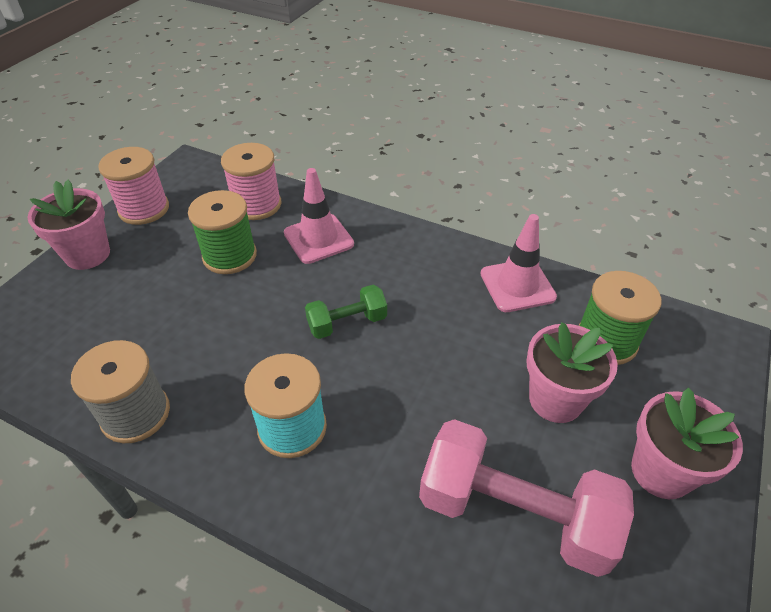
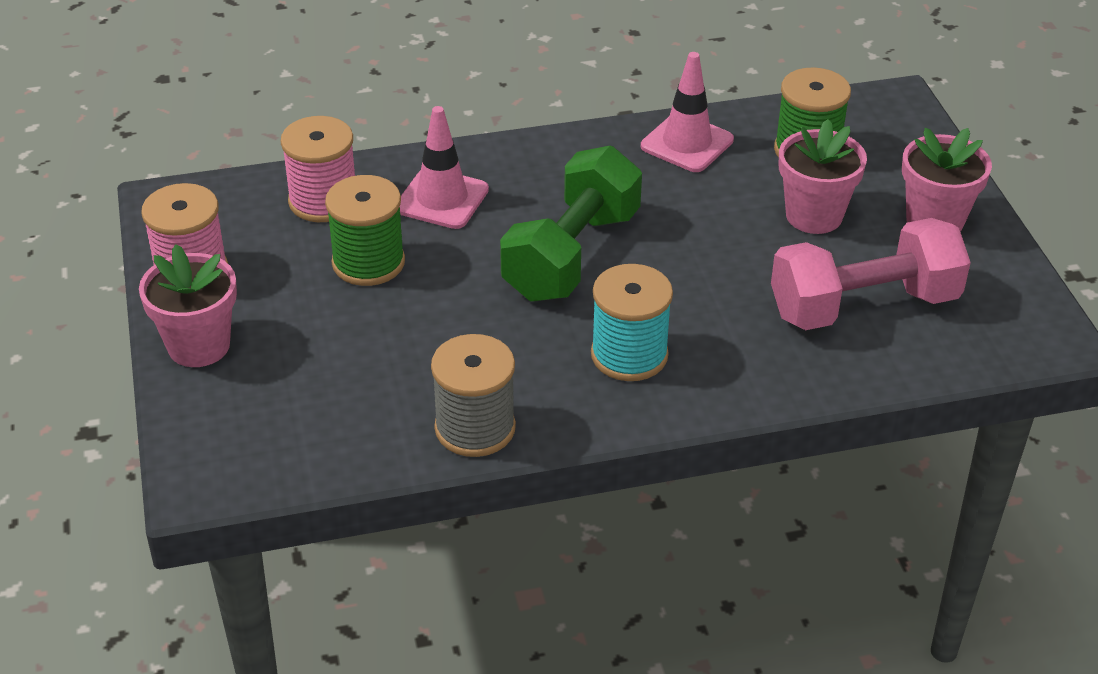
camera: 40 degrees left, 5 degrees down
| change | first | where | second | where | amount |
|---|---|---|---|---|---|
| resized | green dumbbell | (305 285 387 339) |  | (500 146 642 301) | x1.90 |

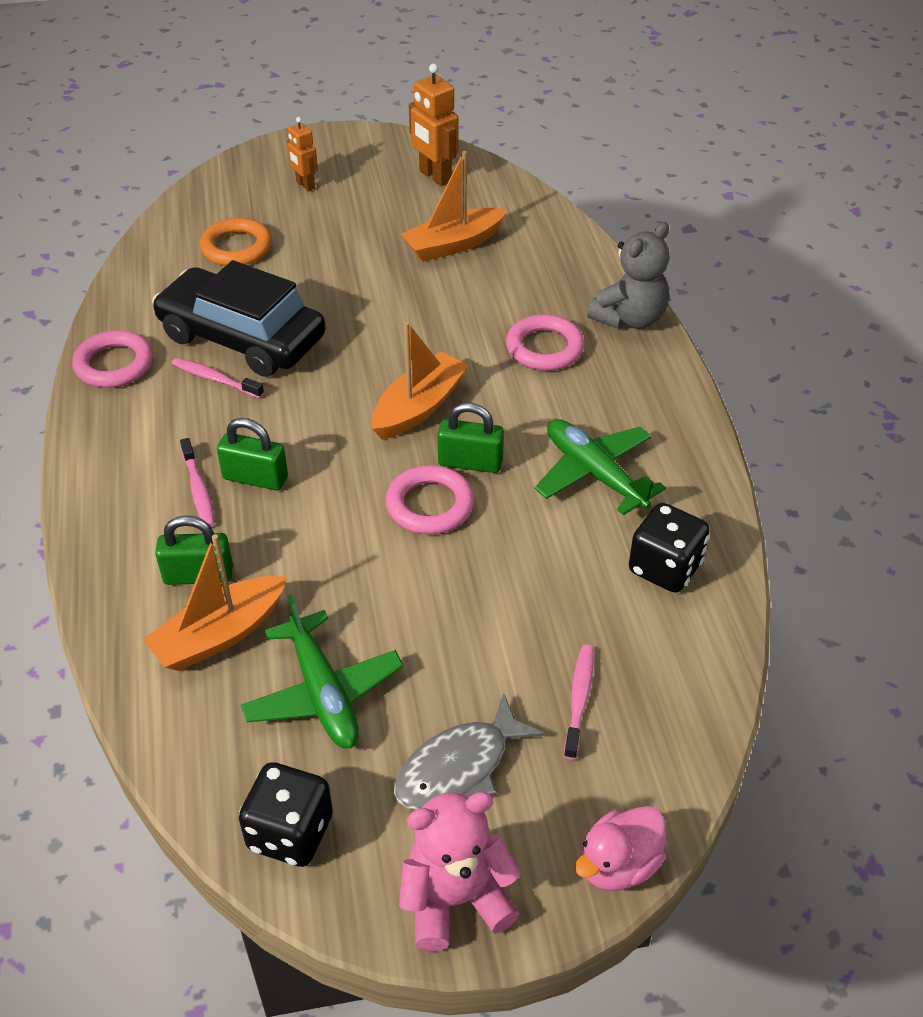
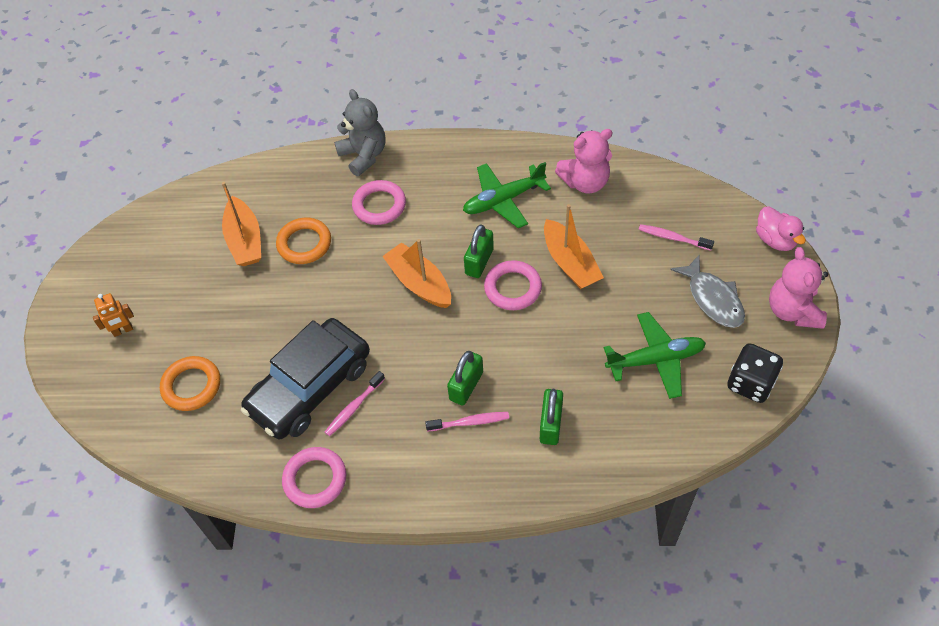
camera: 75 degrees left, 10 degrees up
| change | first | where | second | where | amount |
|---|---|---|---|---|---|
| moved | orange boat | (143 534 287 671) |  | (544 204 604 289) |  |
| removed | orange robot | (409 64 459 186) |  |  |  |
| replaced | black dice | (629 503 710 593) | pink teddy bear | (555 129 612 193) |  |
| added |  |  | orange ring | (276 218 331 264) |  |

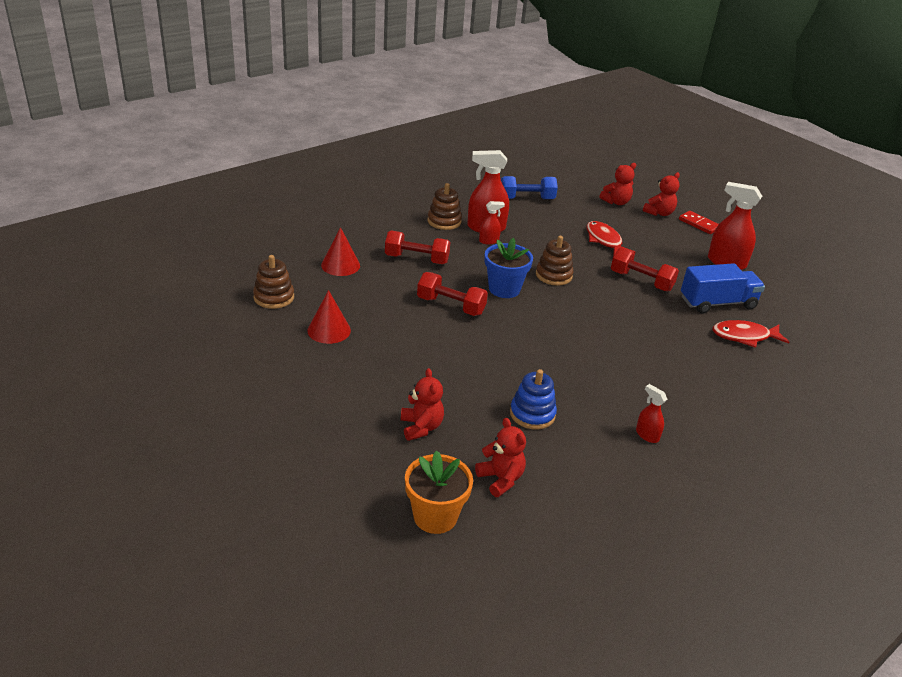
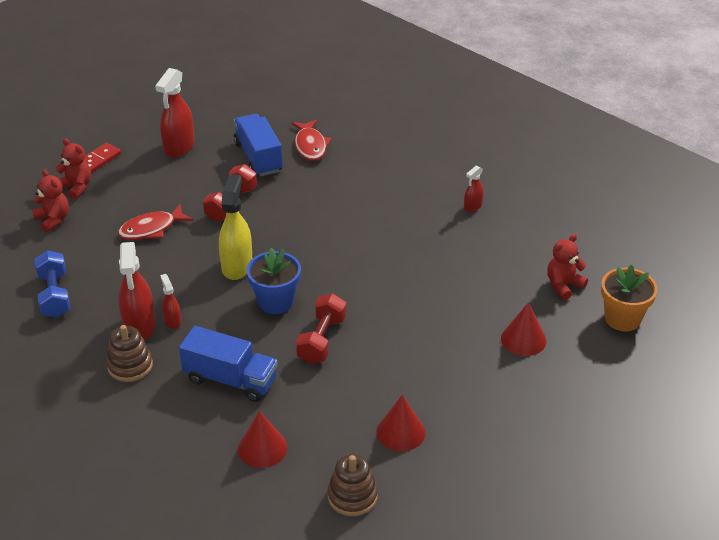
camera: 95 degrees left, 5 degrees up
| change | first | where | second | where | amount |
|---|---|---|---|---|---|
| replaced | red dumbbell | (385 231 450 264) | blue truck | (179 326 278 402) |  |
| replaced | red teddy bear | (401 368 444 441) | red cone | (501 302 546 356) |  |
| removed | blue stacking toy | (510 369 557 430) |  |  |  |
| replaced | brown stacking toy | (536 236 574 286) | yellow spray bottle | (219 174 252 280) |  |

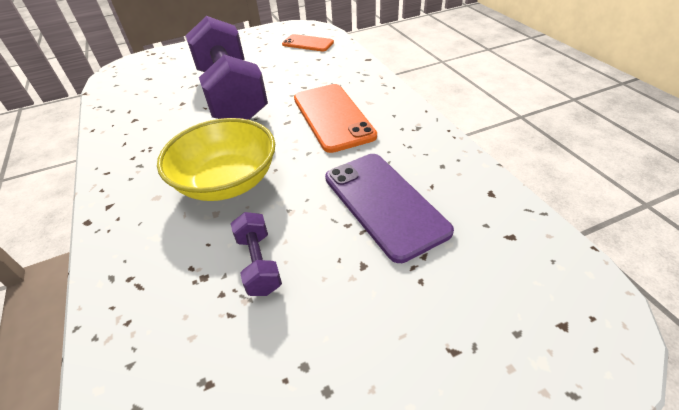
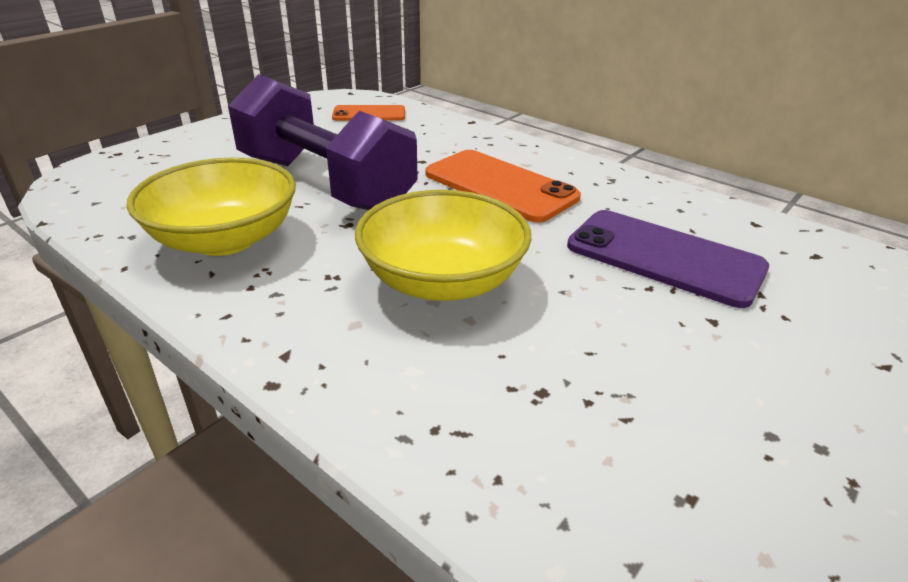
camera: 30 degrees left, 10 degrees down
| change | first | where | second | where | amount |
|---|---|---|---|---|---|
| removed | purple dumbbell | (231 212 282 296) |  |  |  |
| added |  |  | yellow bowl | (126 157 296 256) |  |

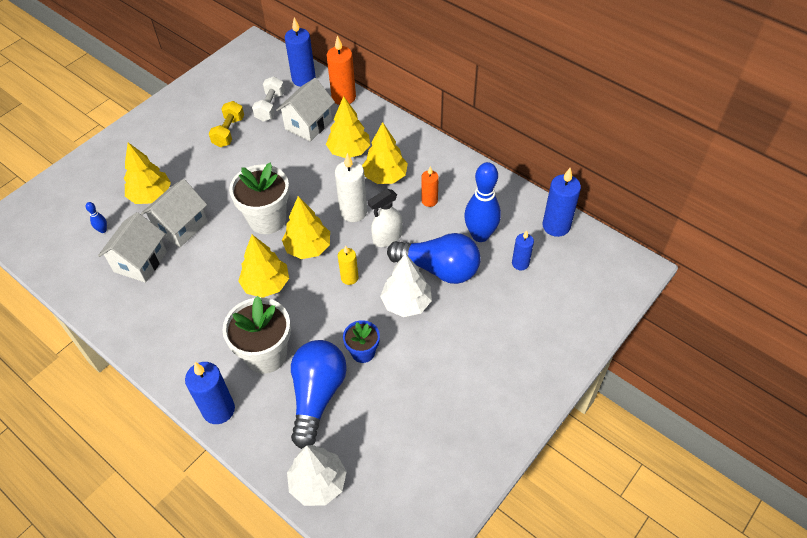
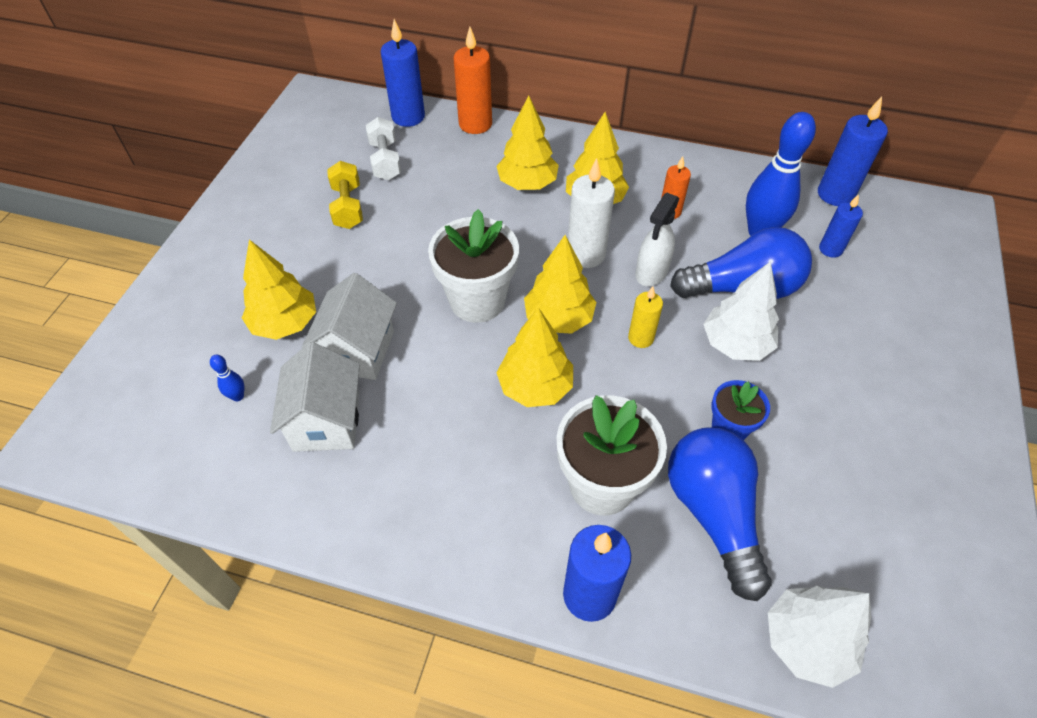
camera: 25 degrees left, 0 degrees up
| change | first | where | second | where | amount |
|---|---|---|---|---|---|
| removed | white house | (276 78 335 142) |  |  |  |

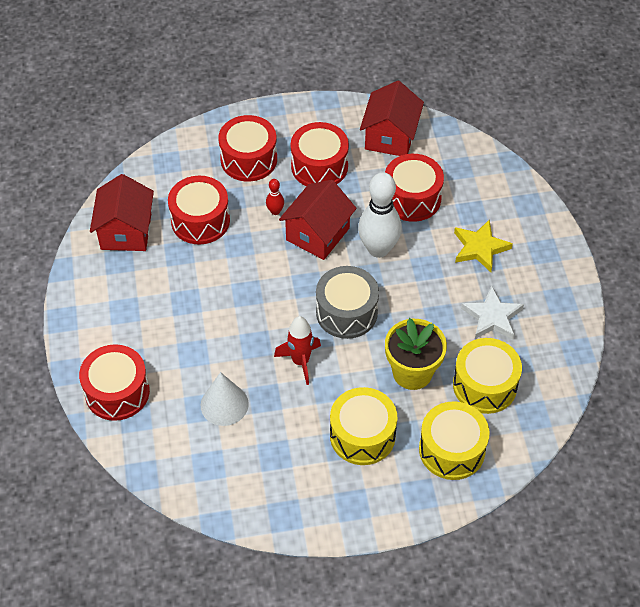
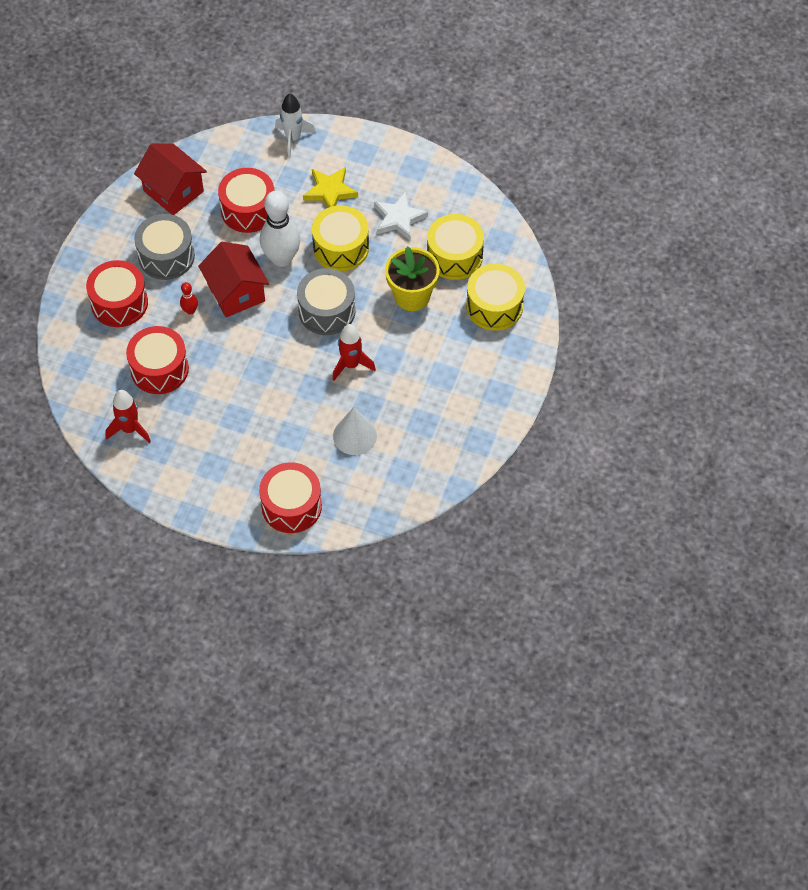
camera: 60 degrees left, 5 degrees up
| change | first | where | second | where | amount |
|---|---|---|---|---|---|
| replaced | red house | (90 174 154 251) | red rocket | (105 390 151 443) |  |
| recoloured | red drum | (291 122 349 186) | grey drum | (134 214 195 280) |  |
| moved | yellow drum | (330 387 398 465) |  | (312 205 369 271) |  |
| added |  |  | white rocket | (275 93 316 157) |  |

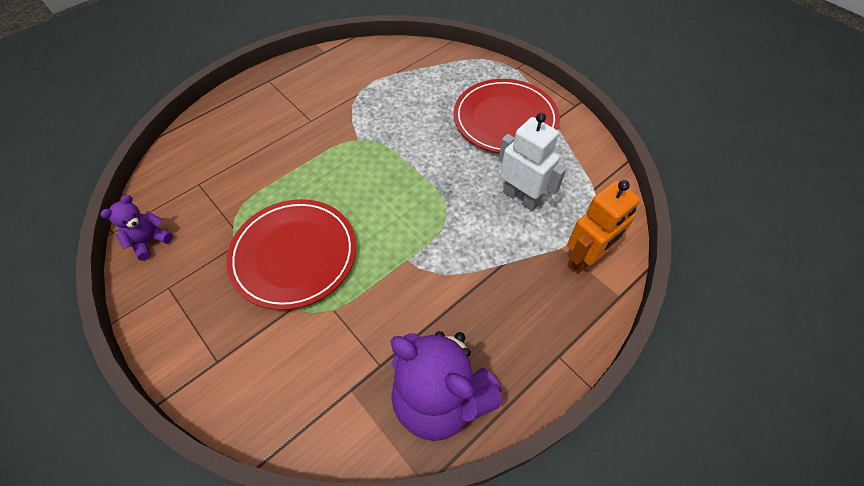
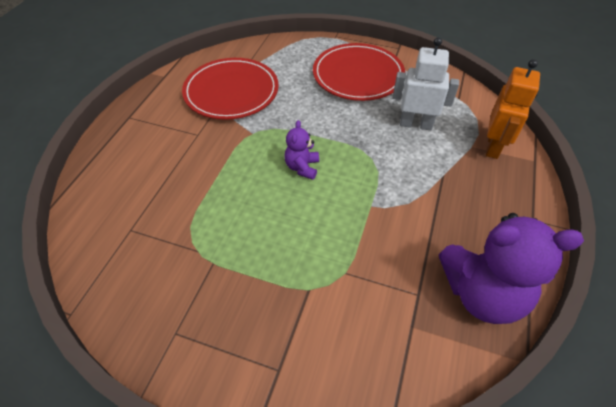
camera: 30 degrees left, 5 degrees down
| change | first | where | second | where | amount |
|---|---|---|---|---|---|
| moved | purple teddy bear | (101 195 173 261) |  | (284 120 319 180) |  |
| moved | red plate | (226 199 356 310) |  | (182 58 279 120) |  |

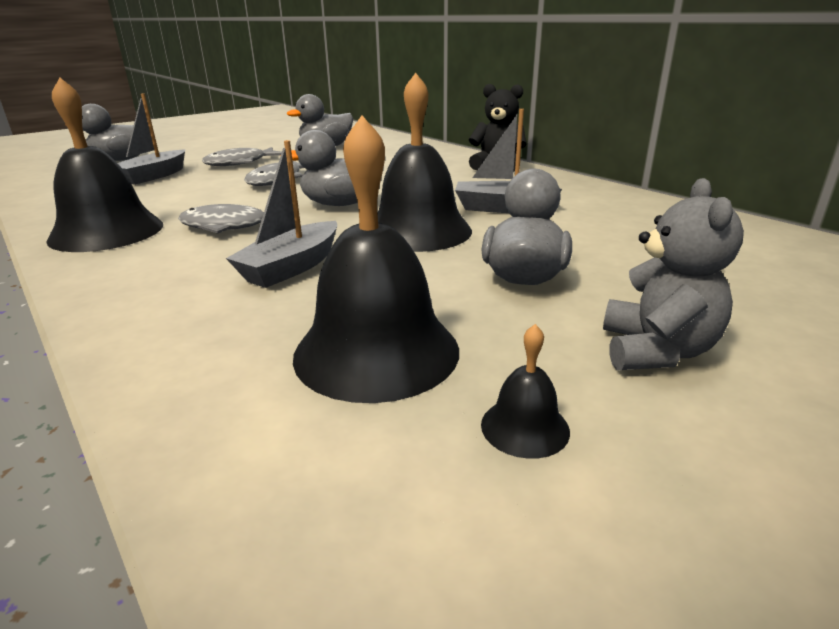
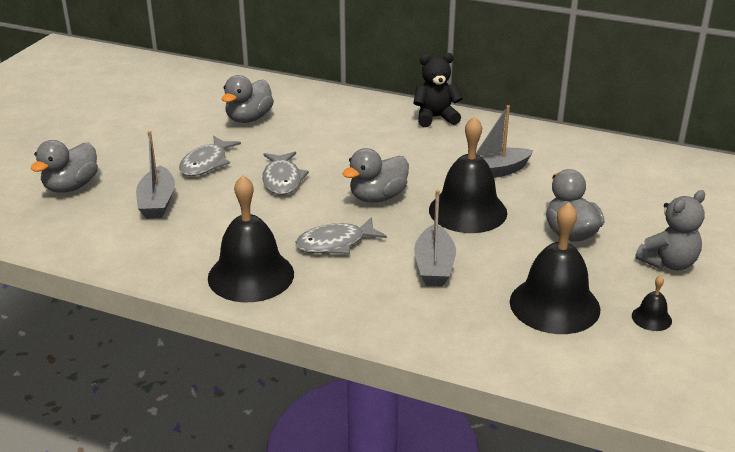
camera: 30 degrees left, 5 degrees up
| change | first | where | second | where | amount |
|---|---|---|---|---|---|
| turned | grey teddy bear | (603 178 744 370) |  | (635 190 705 271) | 75 degrees clockwise |

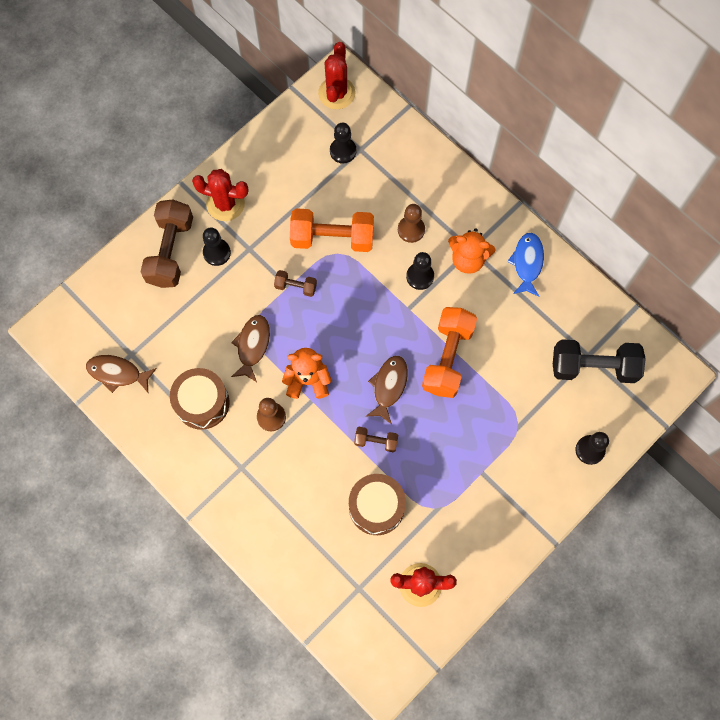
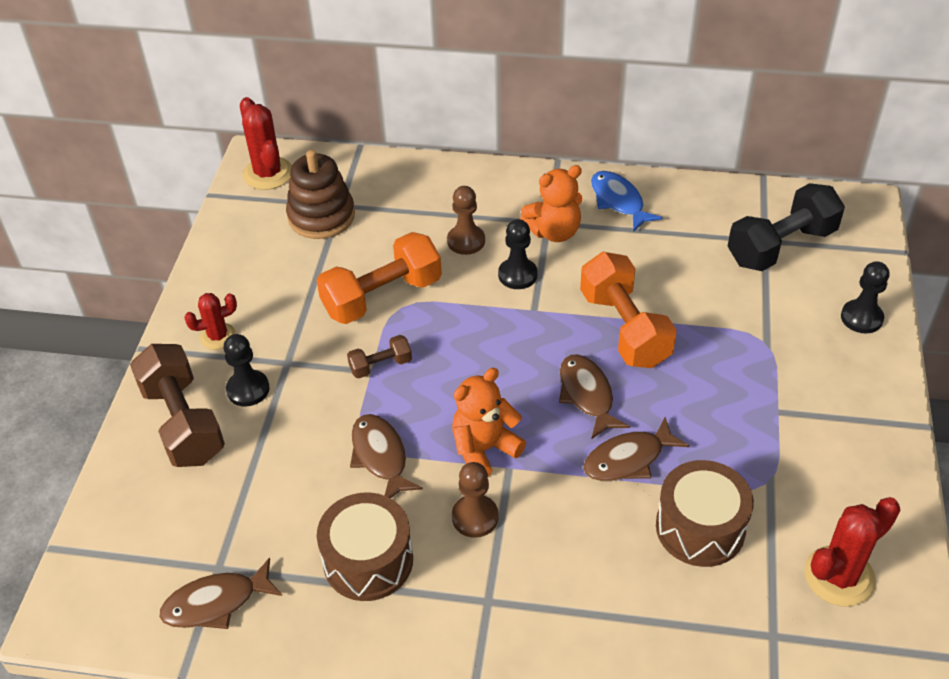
camera: 35 degrees left, 25 degrees down
| change | first | where | second | where | amount |
|---|---|---|---|---|---|
| resized | red cactus | (192 169 248 221) |  | (184 293 237 350) | x0.62 |
| replaced | black pawn | (330 123 357 163) | brown stacking toy | (286 150 355 239) |  |
| replaced | brown dumbbell | (354 427 398 452) | brown fish | (583 417 689 481) |  |

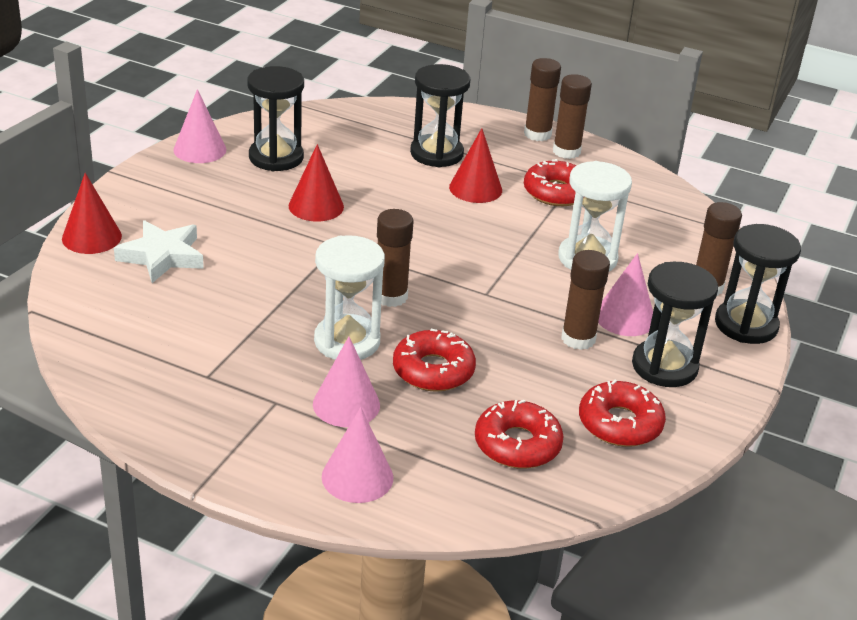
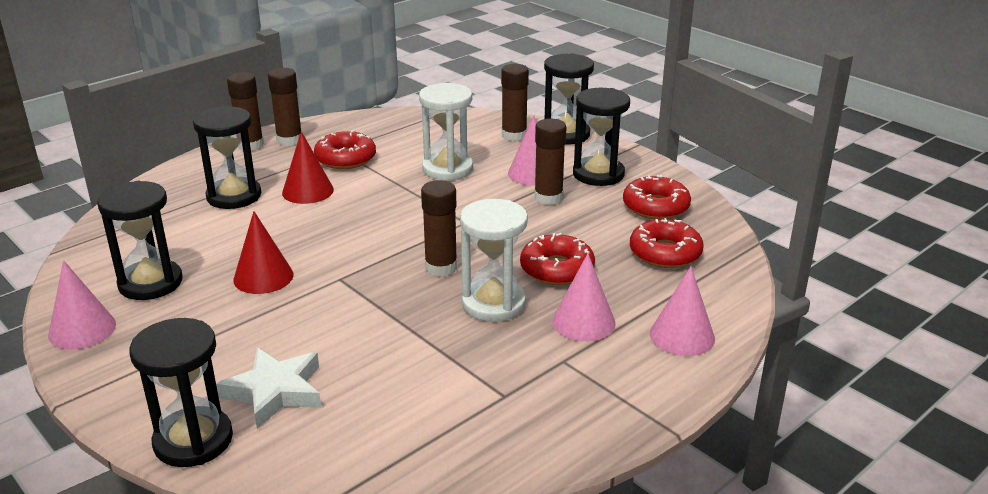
camera: 65 degrees left, 5 degrees down
| change | first | where | second | where | amount |
|---|---|---|---|---|---|
| replaced | red cone | (62 173 122 254) | black hourglass | (129 318 233 467) |  |

